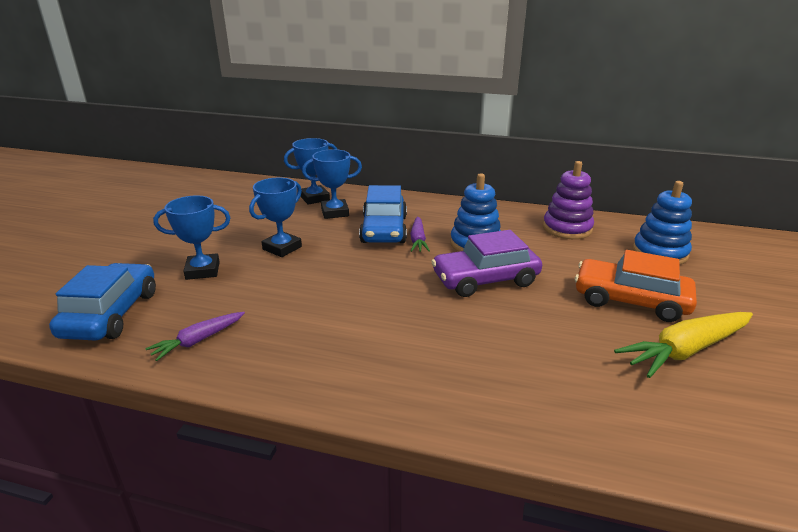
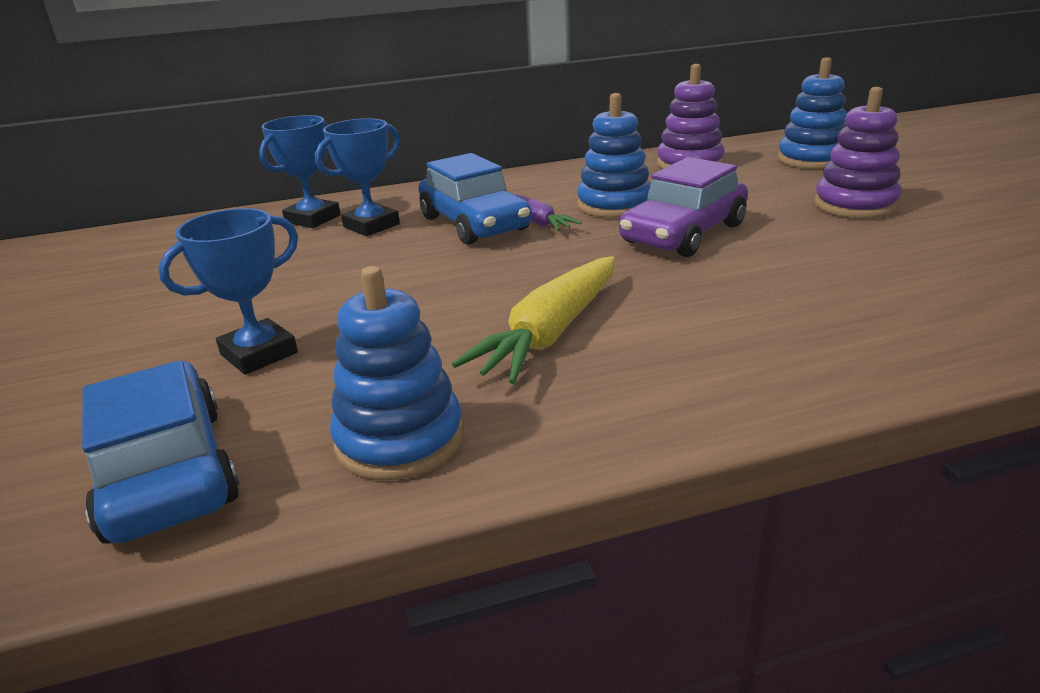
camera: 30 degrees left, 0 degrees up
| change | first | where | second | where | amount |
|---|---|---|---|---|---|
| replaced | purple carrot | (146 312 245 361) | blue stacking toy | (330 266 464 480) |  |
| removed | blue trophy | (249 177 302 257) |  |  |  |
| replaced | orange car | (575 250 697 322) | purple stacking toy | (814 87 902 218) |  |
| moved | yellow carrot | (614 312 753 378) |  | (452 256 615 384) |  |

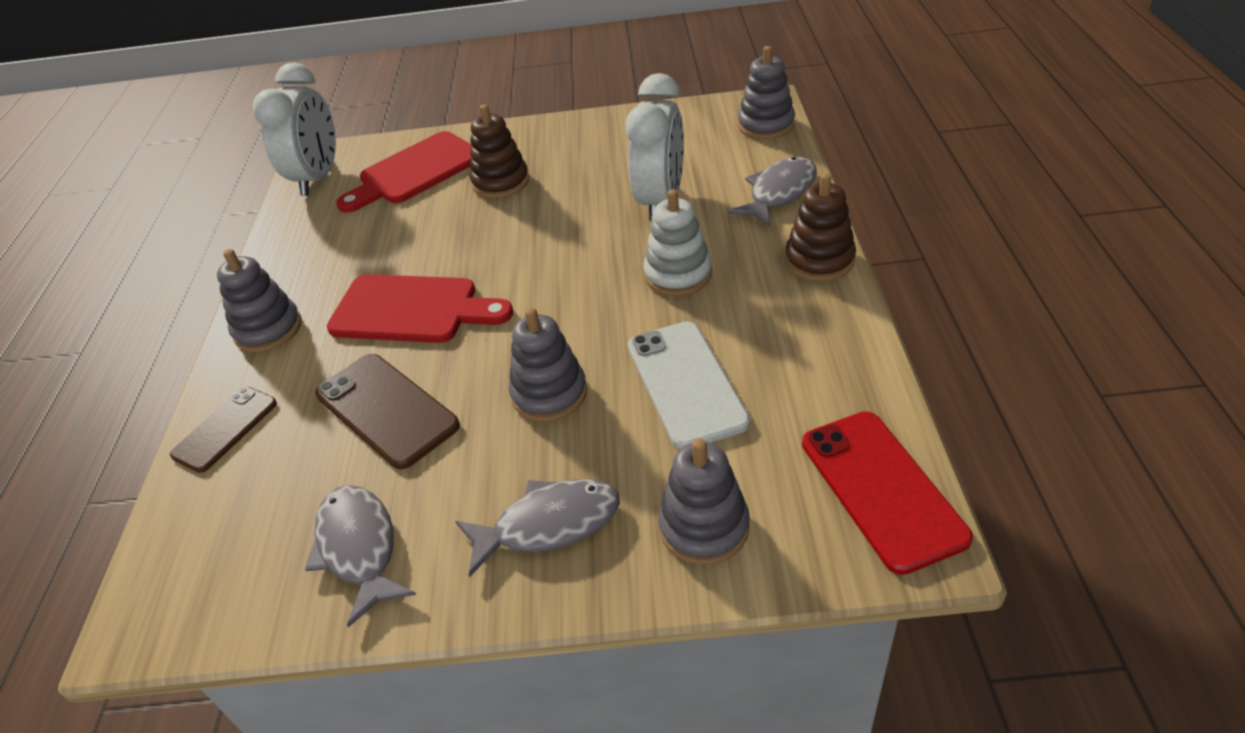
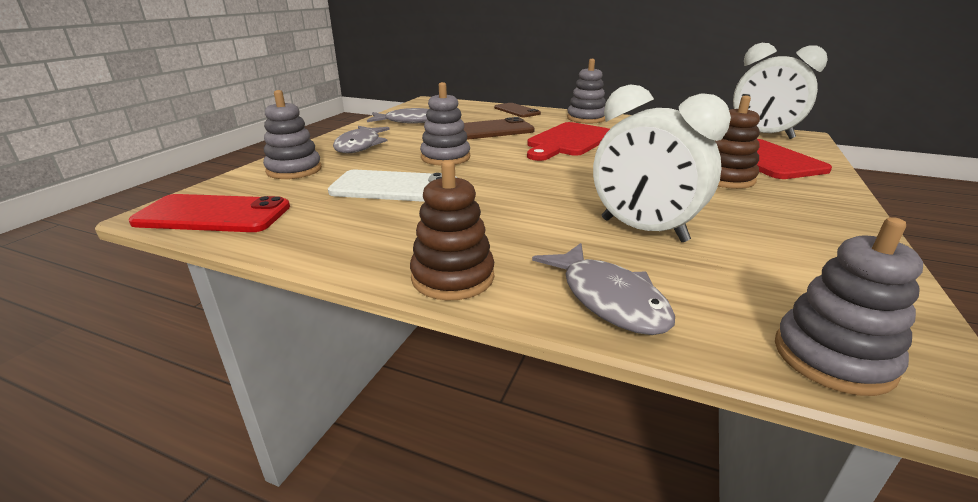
camera: 110 degrees right, 15 degrees down
| change | first | where | second | where | amount |
|---|---|---|---|---|---|
| removed | white stacking toy | (643 189 712 296) |  |  |  |

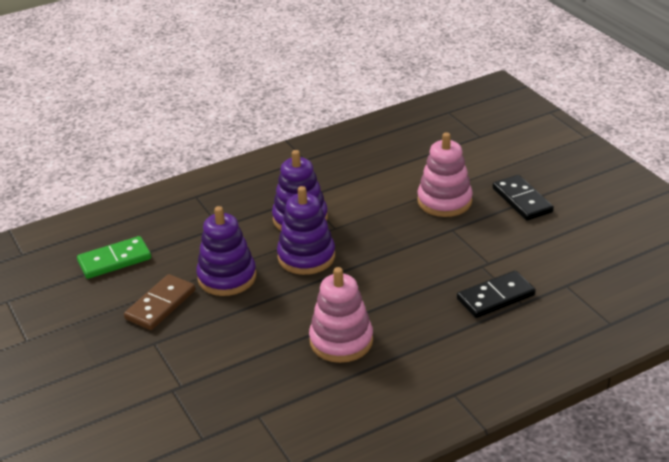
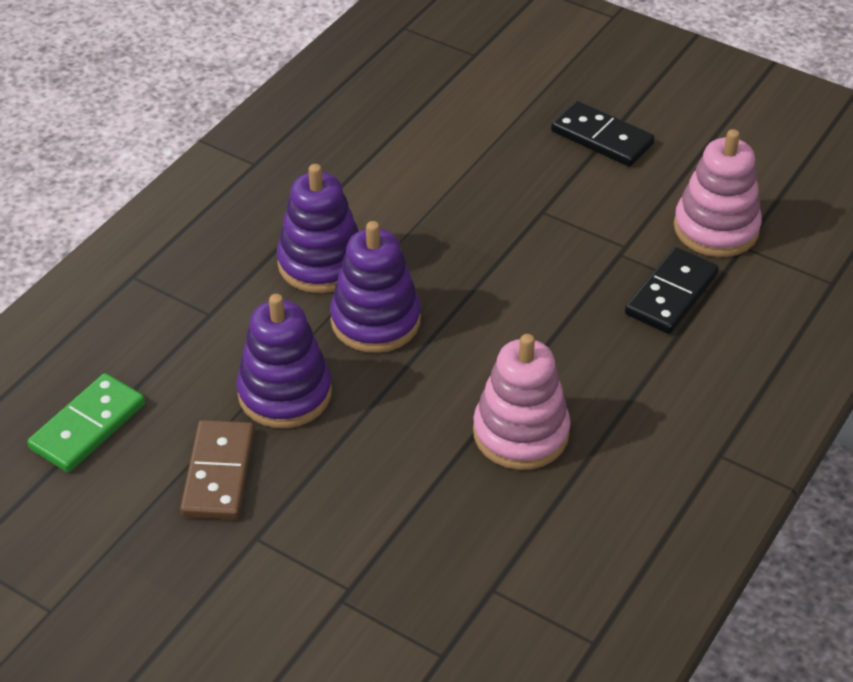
camera: 30 degrees left, 10 degrees up
| change | first | where | second | where | amount |
|---|---|---|---|---|---|
| moved | pink stacking toy | (417 132 473 217) |  | (674 129 762 257) |  |

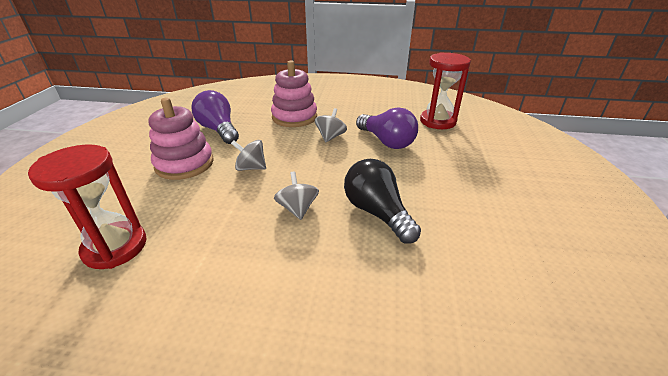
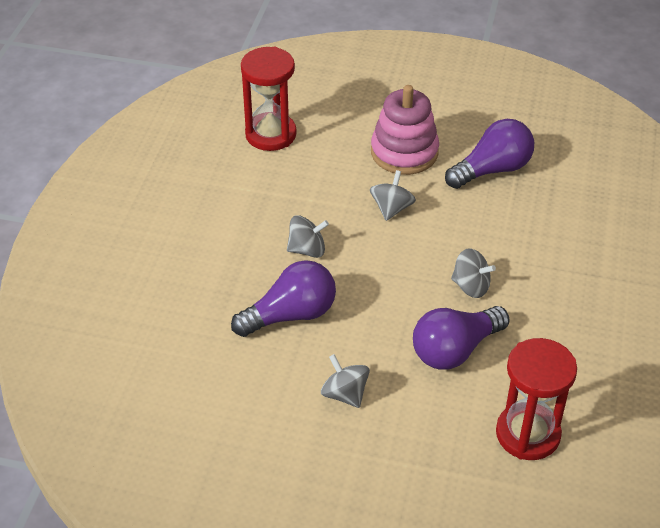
camera: 95 degrees right, 10 degrees up
| change | first | where | second | where | amount |
|---|---|---|---|---|---|
| removed | pink stacking toy | (271 60 317 127) |  |  |  |
| recoloured | black light bulb | (344 159 421 243) | purple light bulb | (231 260 336 337) |  |
| added |  |  | grey spinning top | (321 354 370 408) |  |

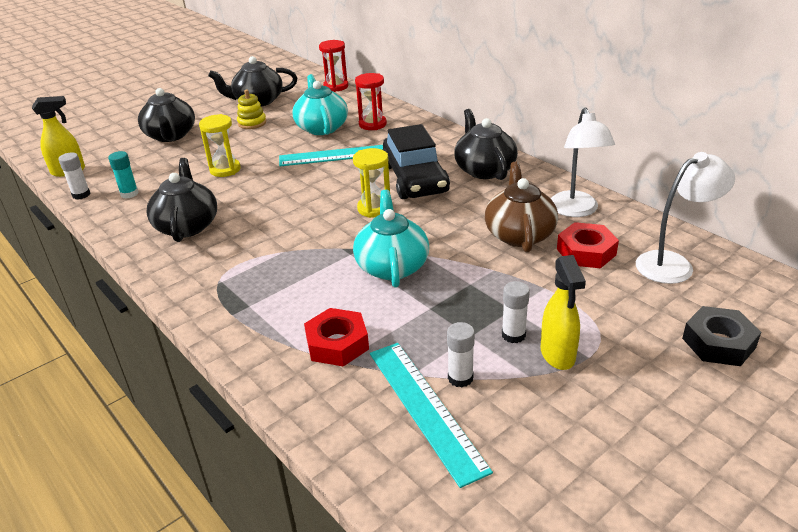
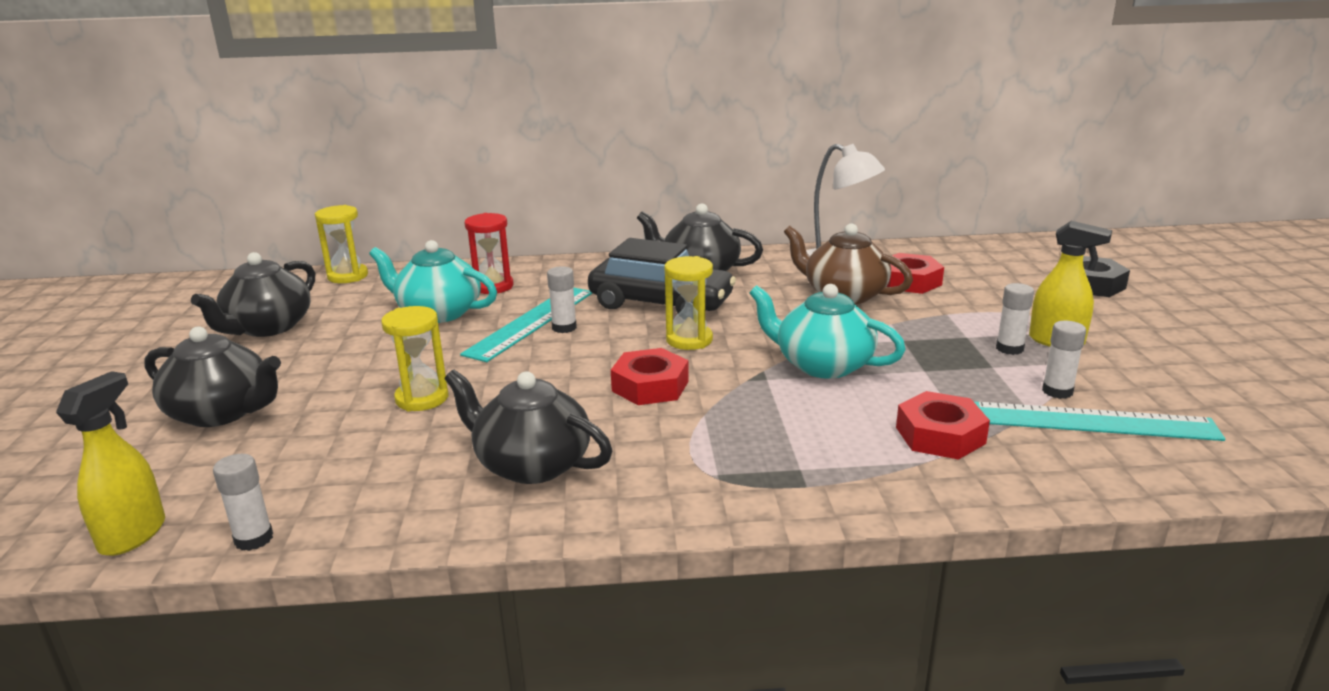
camera: 55 degrees left, 10 degrees down
| change | first | where | second | where | amount |
|---|---|---|---|---|---|
| removed | turquoise glue stick | (108 151 139 199) |  |  |  |
| removed | yellow stacking toy | (237 90 266 129) |  |  |  |
| recoloured | red hourglass | (319 40 348 92) | yellow hourglass | (315 205 368 283) |  |
| removed | white lamp | (636 152 735 284) |  |  |  |
| added |  |  | white glue stick | (547 266 577 333) |  |
| added |  |  | red nut | (611 348 689 405) |  |

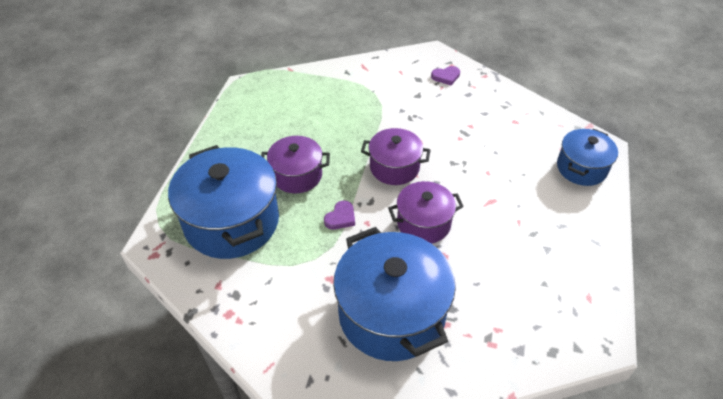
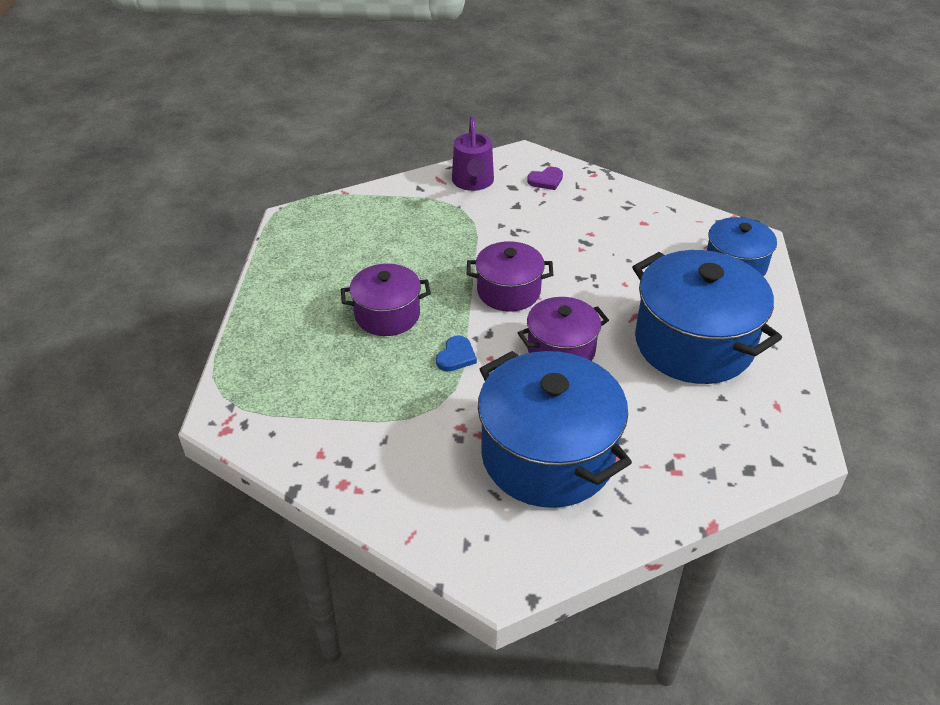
camera: 10 degrees left, 5 degrees down
| change | first | where | second | where | amount |
|---|---|---|---|---|---|
| moved | blue pot | (168 145 279 259) |  | (632 250 782 384) |  |
| recoloured | purple heart | (324 201 355 230) | blue heart | (436 335 477 371) |  |
| added |  |  | purple watering can | (452 117 494 191) |  |

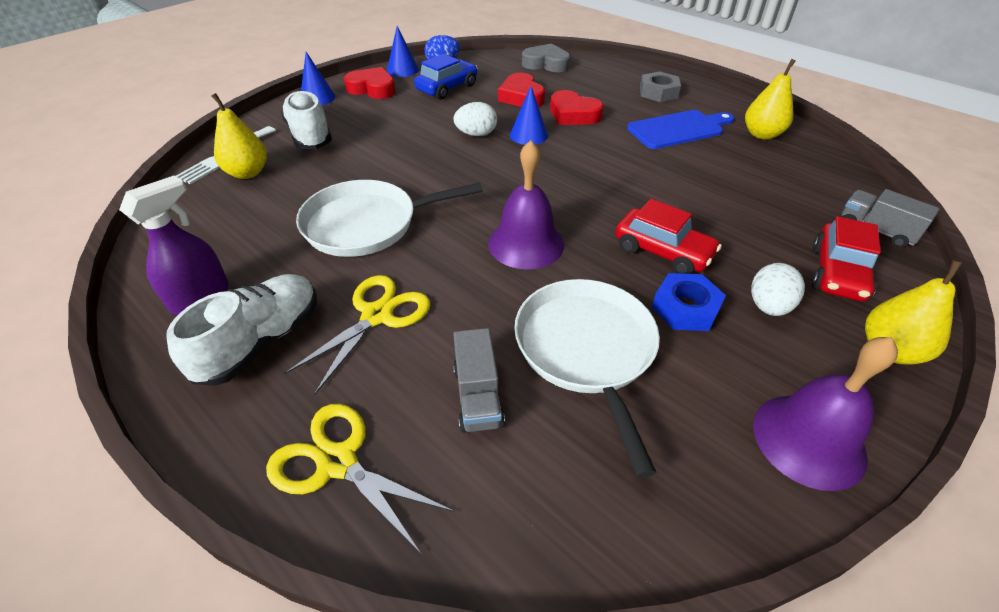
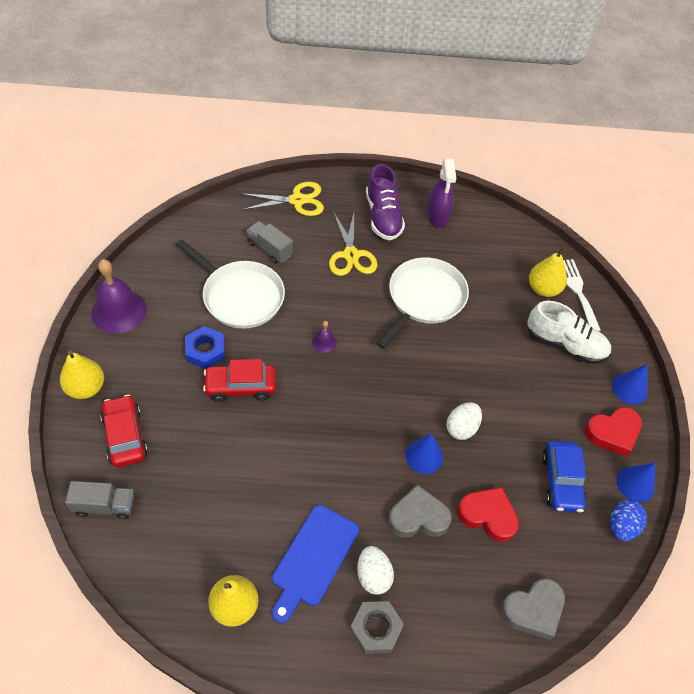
camera: 135 degrees right, 10 degrees up
| change | first | where | second | where | amount |
|---|---|---|---|---|---|
| recoloured | white shoe | (166 274 317 386) | purple shoe | (366 164 405 240) |  |
| resized | purple bell | (488 140 564 269) |  | (312 321 337 353) | x0.45 |
| recoloured | red heart | (550 90 604 125) | grey heart | (388 484 452 538) |  |
| moved | white egg | (751 263 805 316) |  | (357 546 394 595) |  |

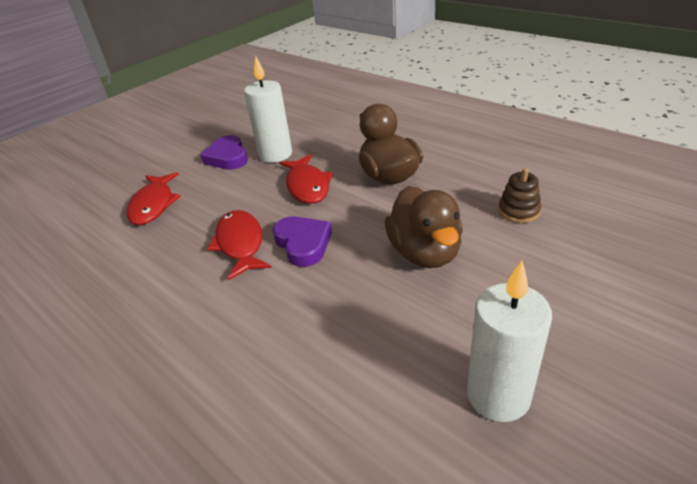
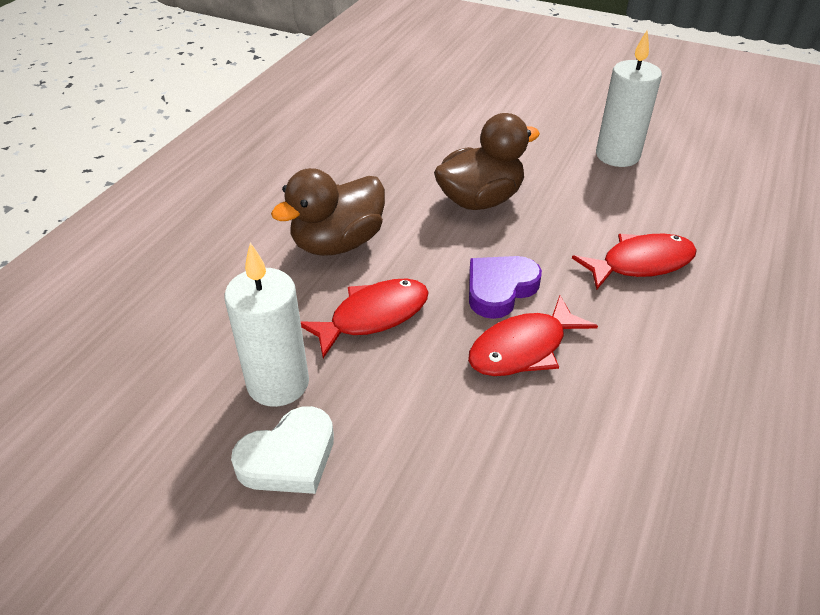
camera: 110 degrees left, 5 degrees up
| change | first | where | second | where | amount |
|---|---|---|---|---|---|
| moved | red fish | (127 172 181 225) |  | (572 233 697 290) |  |
| recoloured | purple heart | (200 135 248 170) | white heart | (231 406 334 494) |  |
| removed | brown stacking toy | (498 168 541 223) |  |  |  |

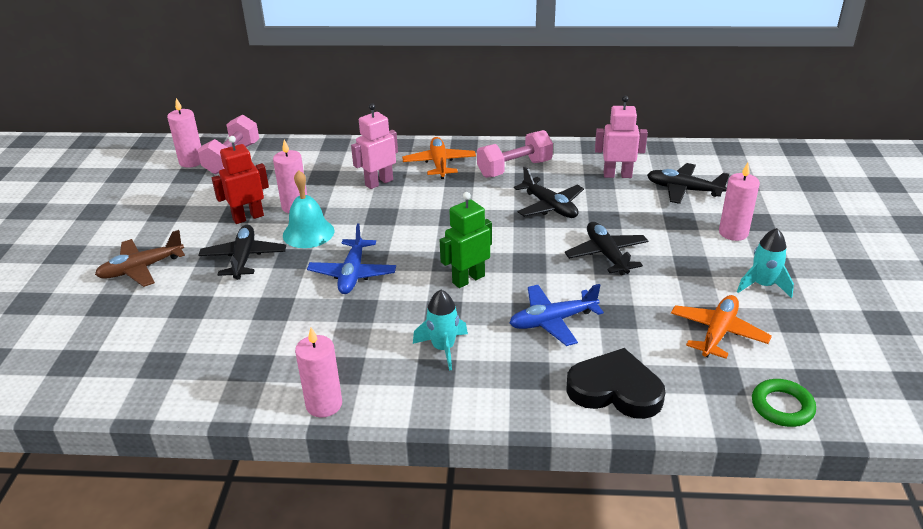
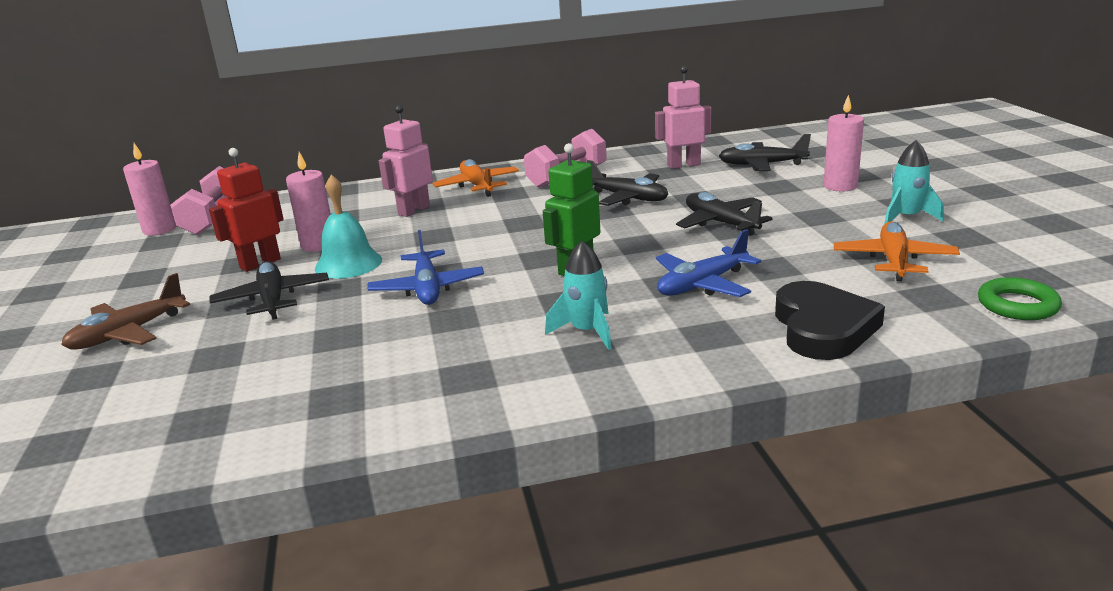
camera: 15 degrees left, 10 degrees down
| change | first | where | second | where | amount |
|---|---|---|---|---|---|
| removed | pink candle | (295 327 342 418) |  |  |  |
| turned | black heart | (566 348 665 419) |  | (775 281 885 360) | 90 degrees clockwise |

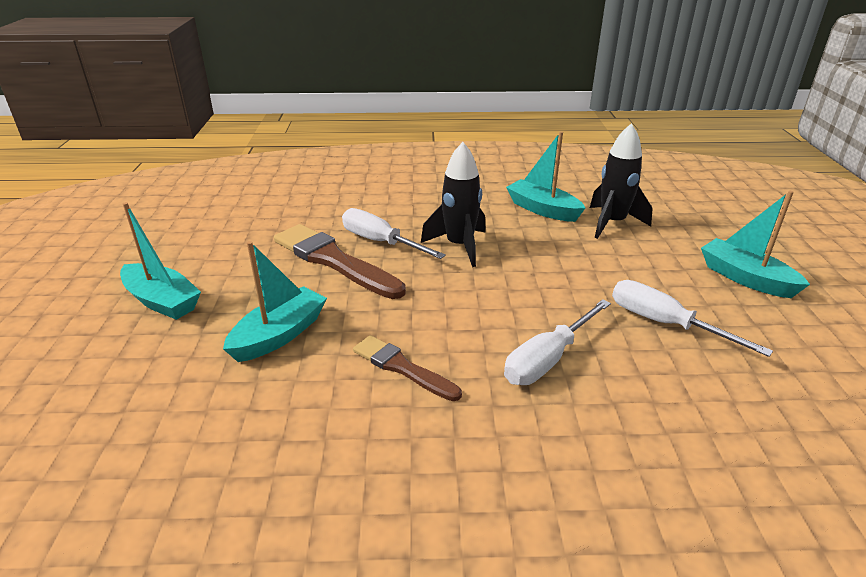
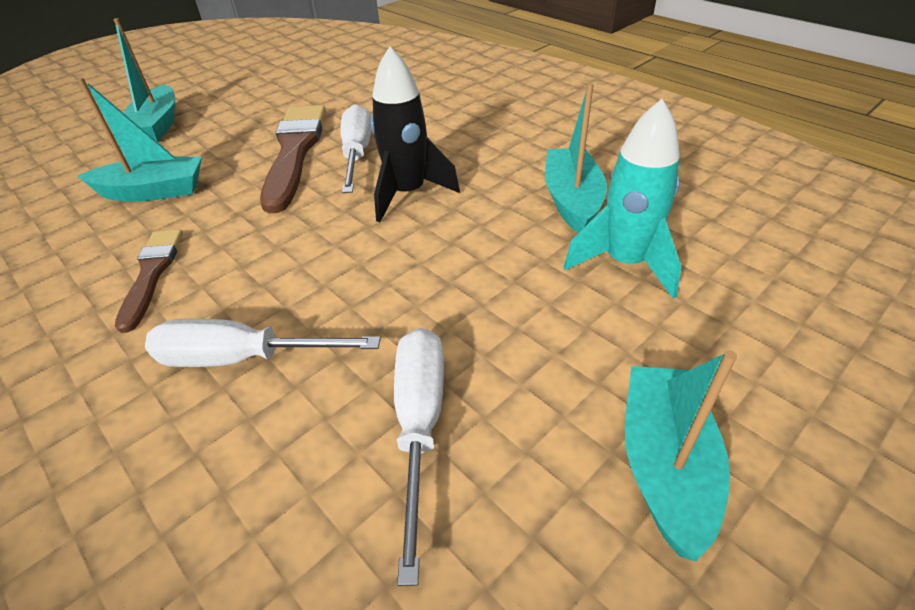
camera: 50 degrees right, 10 degrees up
| change | first | where | second | where | amount |
|---|---|---|---|---|---|
| recoloured | black rocket | (590 123 653 239) | turquoise rocket | (564 99 681 298) |  |

